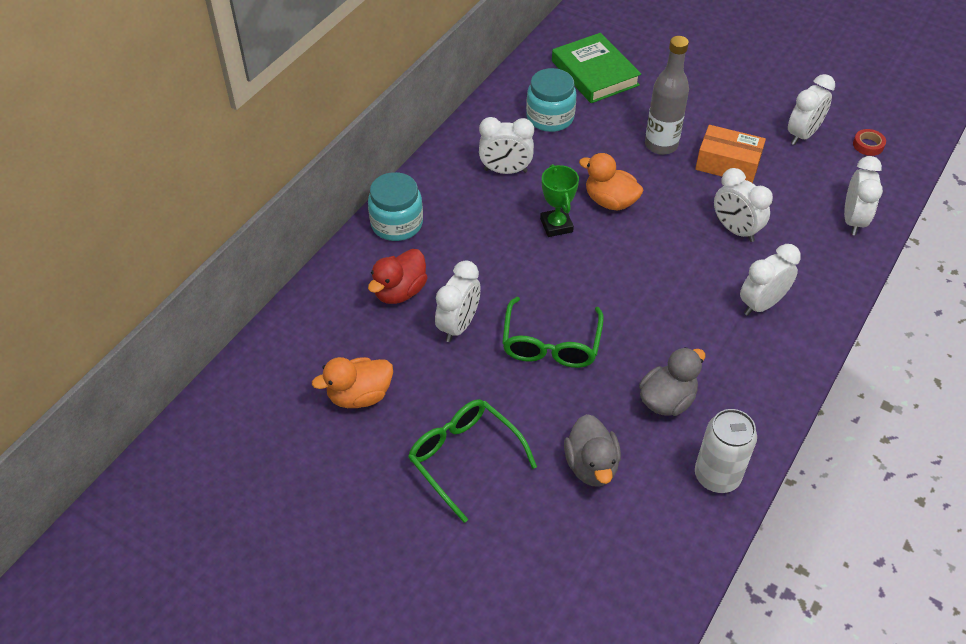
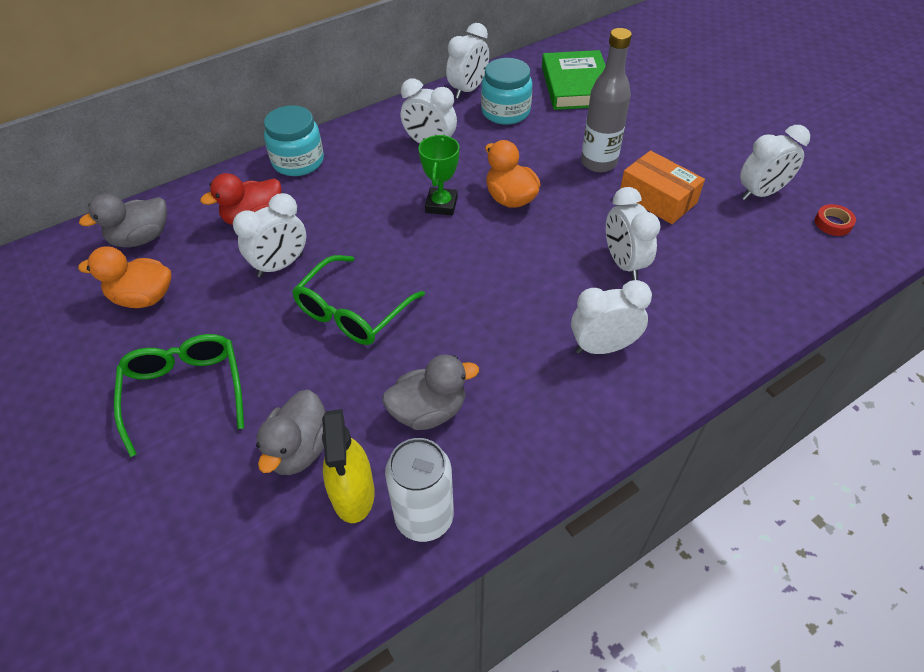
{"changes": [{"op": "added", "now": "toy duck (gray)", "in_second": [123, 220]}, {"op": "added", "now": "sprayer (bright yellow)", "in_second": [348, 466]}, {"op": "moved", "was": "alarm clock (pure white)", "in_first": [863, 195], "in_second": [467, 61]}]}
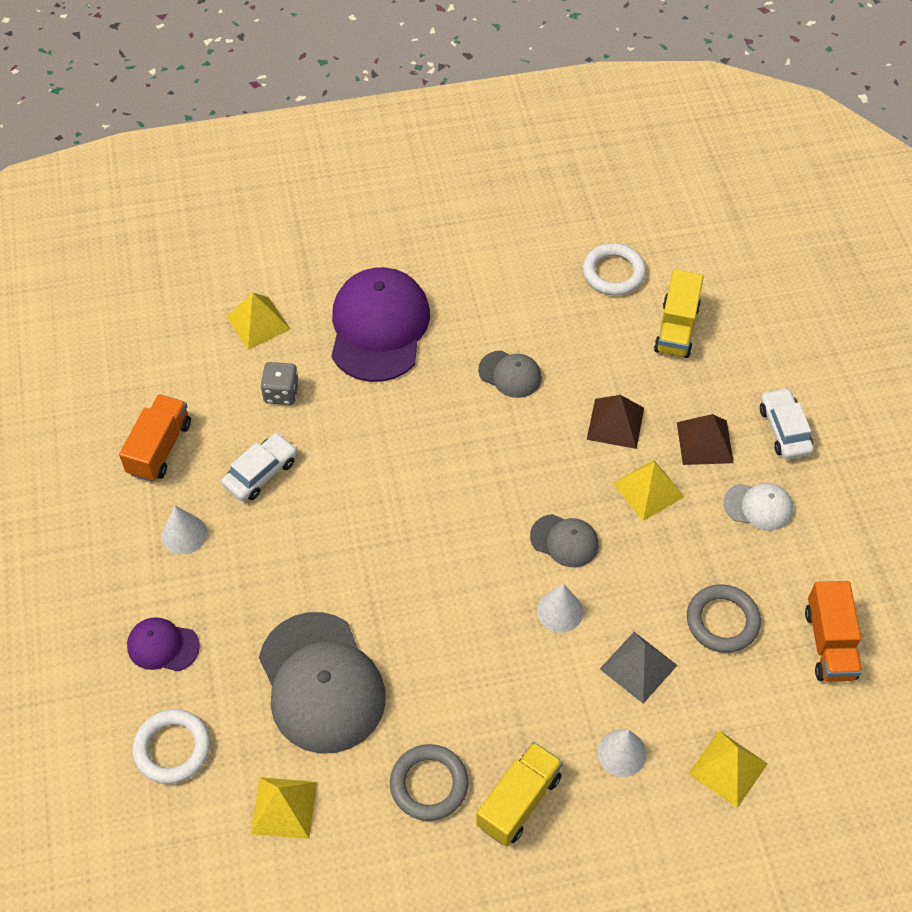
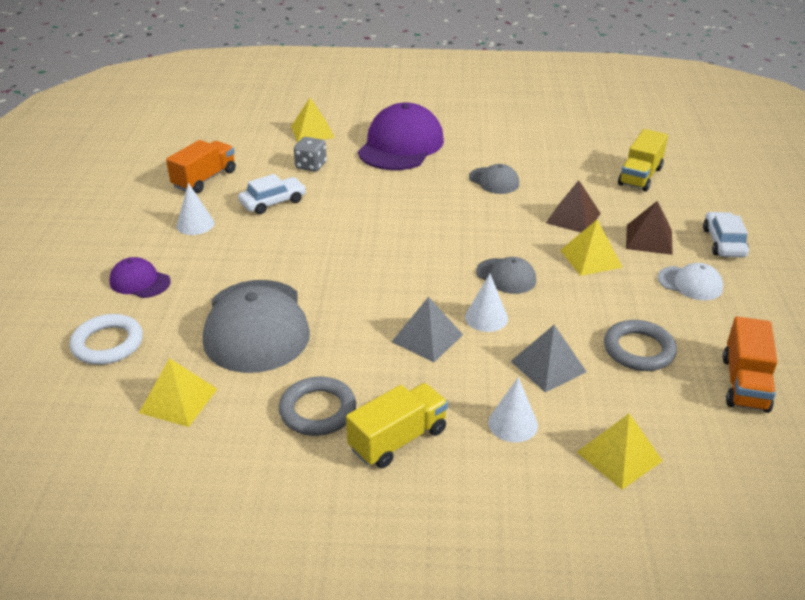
{"changes": [{"op": "removed", "was": "torus (pure white)", "in_first": [614, 269]}, {"op": "added", "now": "solid pyramid (gray)", "in_second": [427, 329]}]}
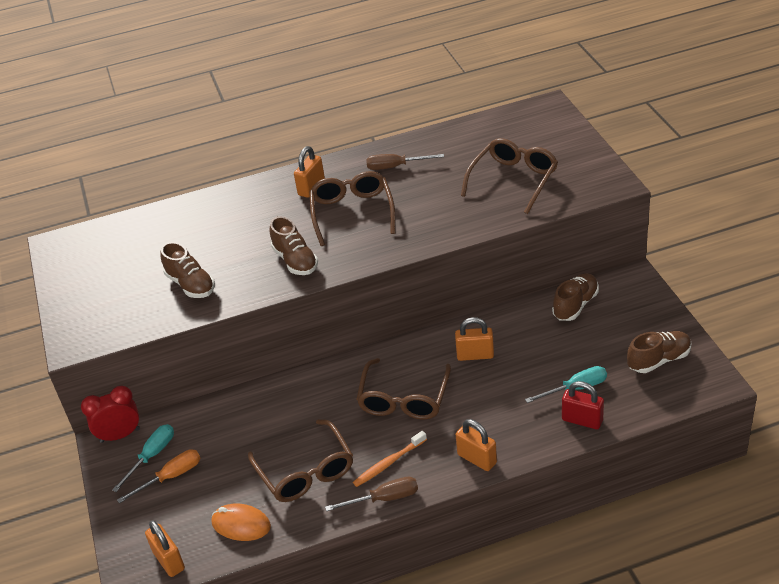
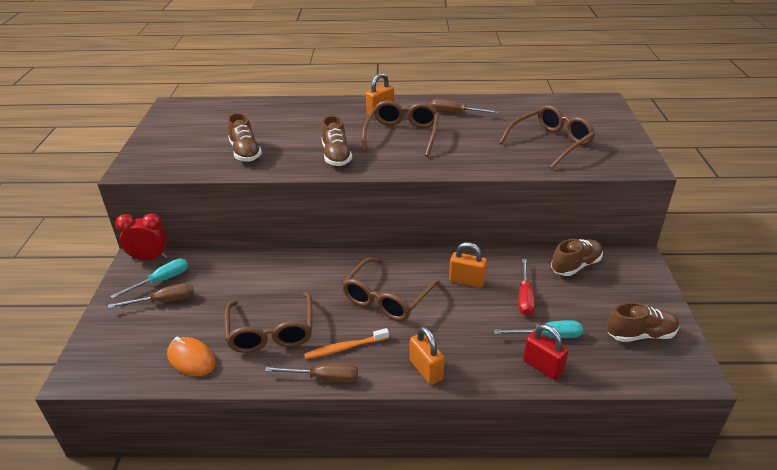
{"changes": [{"op": "removed", "was": "small lock (orange-coloured)", "in_first": [165, 549]}, {"op": "added", "now": "flat screwdriver (scarlet)", "in_second": [526, 287]}, {"op": "recoloured", "was": "flat screwdriver (orange-coloured)", "now": "flat screwdriver (dark brown)", "in_first": [159, 476], "in_second": [151, 295]}]}
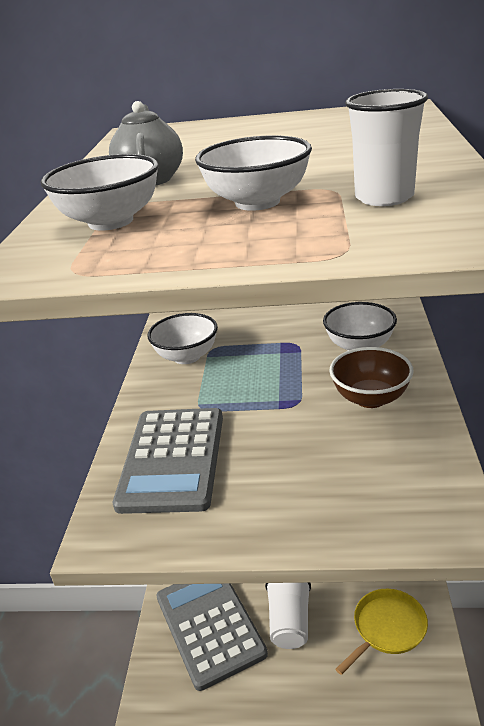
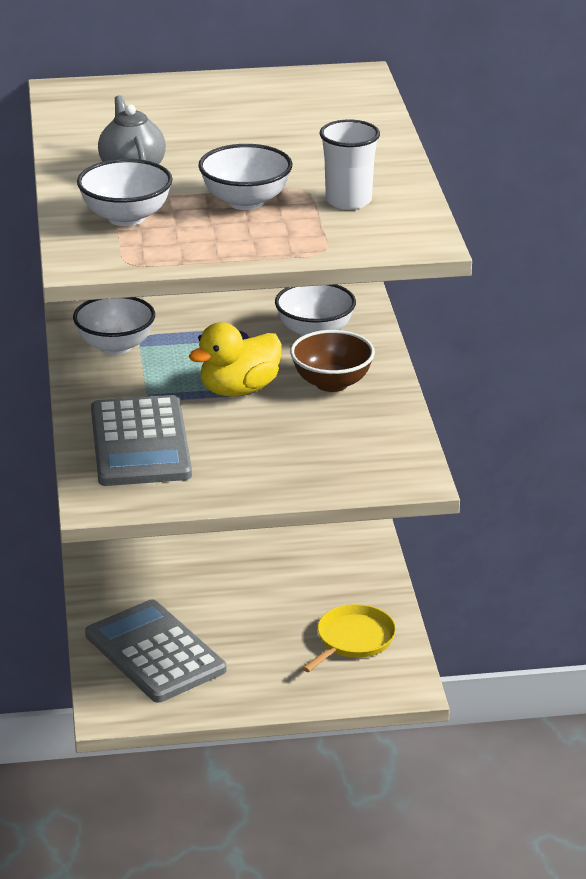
{"changes": [{"op": "removed", "was": "tumbler (pure white)", "in_first": [288, 616]}, {"op": "added", "now": "toy duck (bright yellow)", "in_second": [235, 359]}]}
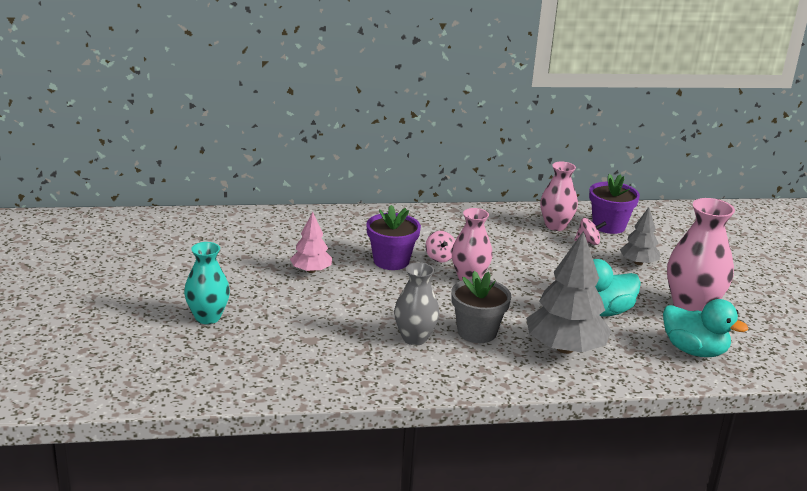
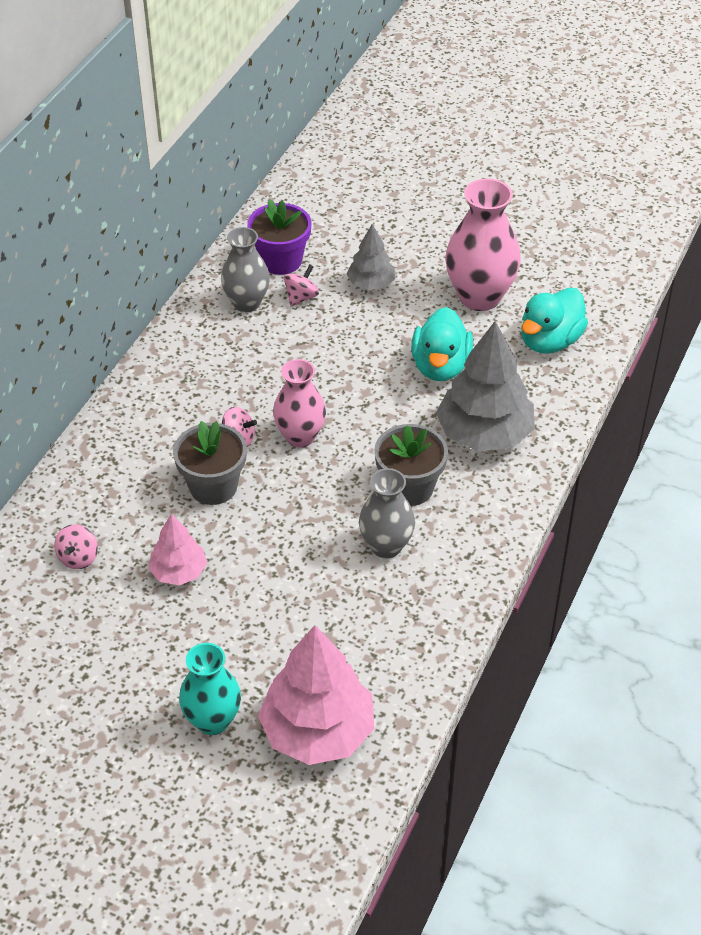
{"changes": [{"op": "added", "now": "spinning top (pink)", "in_second": [76, 546]}, {"op": "added", "now": "fir tree (pink)", "in_second": [316, 695]}, {"op": "recoloured", "was": "plant pot (royal purple)", "now": "plant pot (gray)", "in_first": [393, 237], "in_second": [210, 463]}, {"op": "recoloured", "was": "vase (pink)", "now": "vase (gray)", "in_first": [559, 196], "in_second": [245, 269]}, {"op": "turned", "was": "toy duck (aqua)", "in_first": [705, 328], "in_second": [554, 321], "clockwise": 150}]}
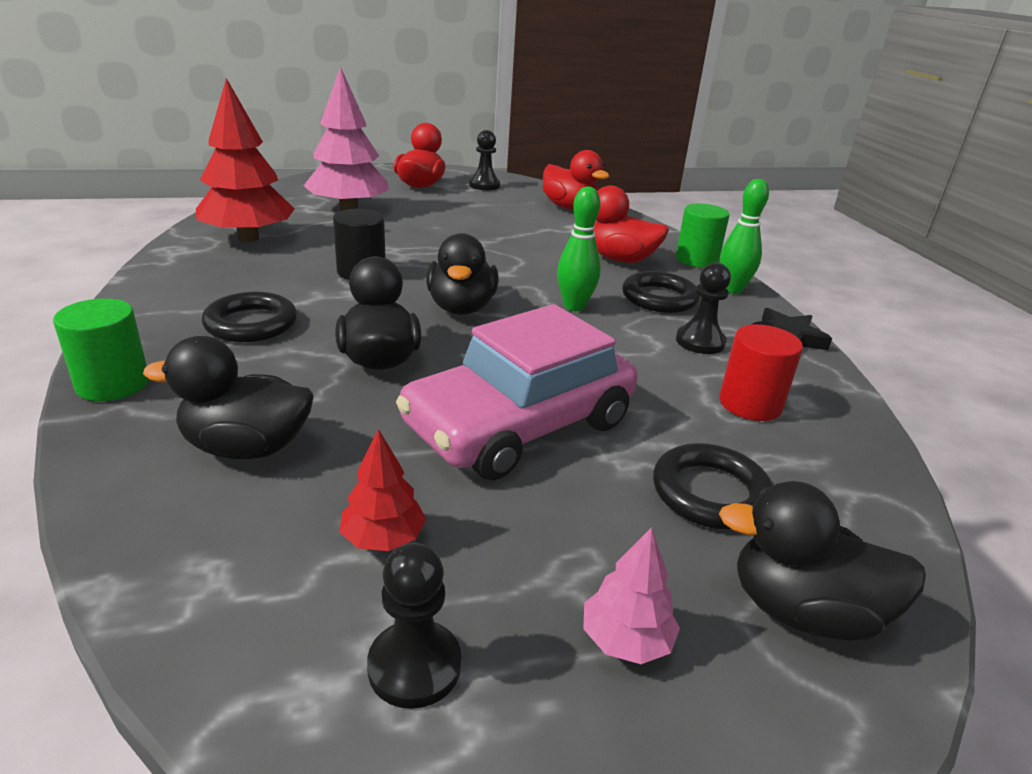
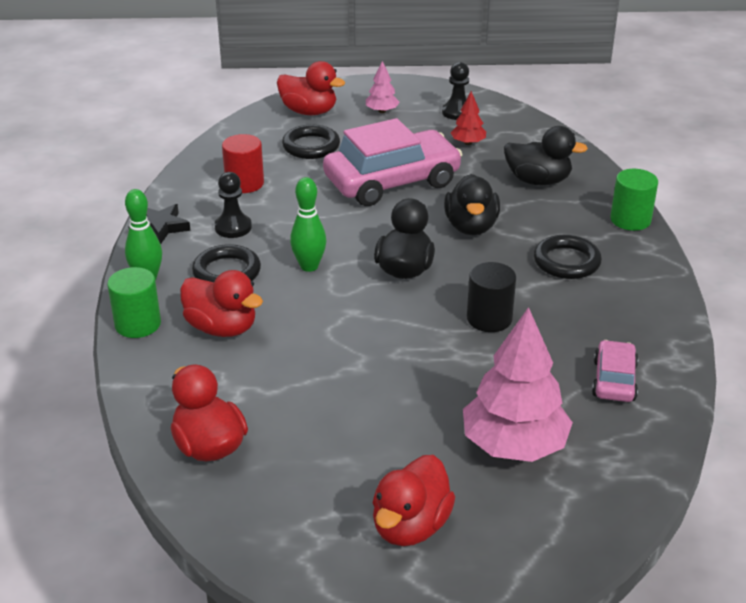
{"changes": [{"op": "removed", "was": "game pawn (jet-black)", "in_first": [484, 160]}, {"op": "replaced", "was": "fir tree (scarlet)", "now": "automobile (pink)", "in_first": [245, 160], "in_second": [615, 371]}, {"op": "recoloured", "was": "toy duck (jet-black)", "now": "toy duck (scarlet)", "in_first": [822, 561], "in_second": [311, 88]}]}
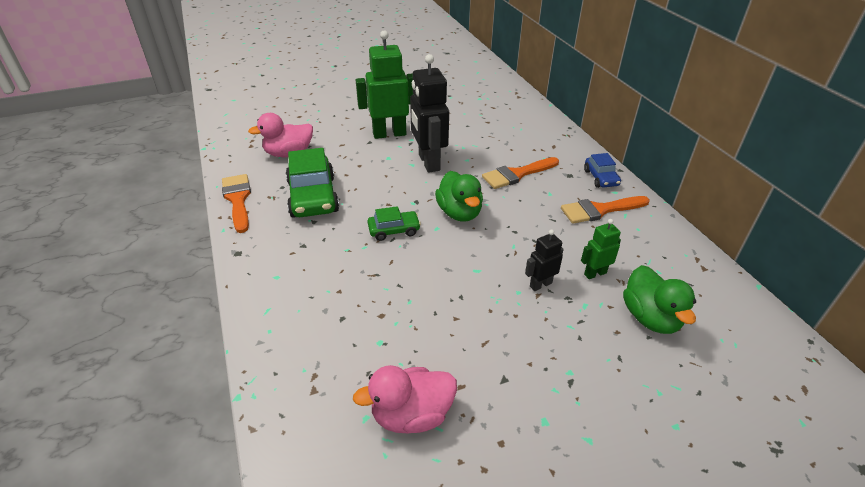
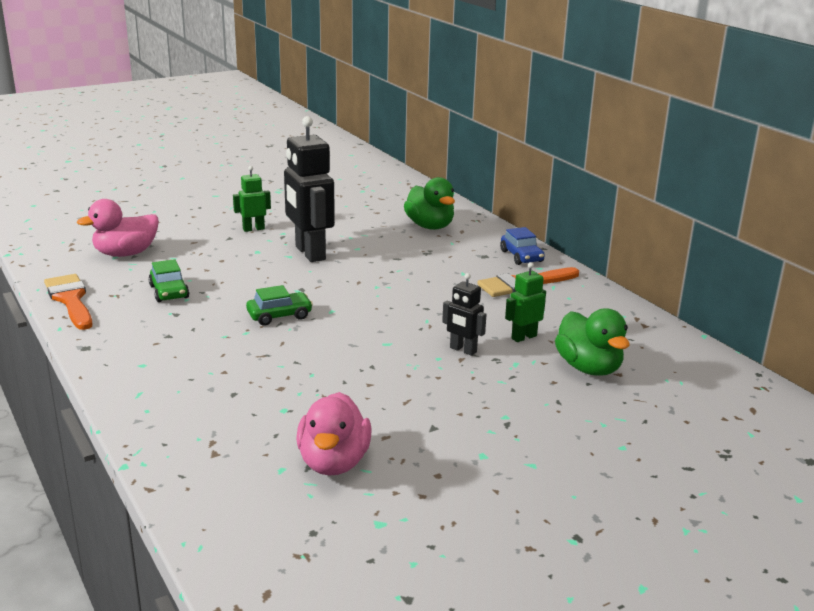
{"changes": [{"op": "removed", "was": "brush (orange-coloured)", "in_first": [520, 173]}, {"op": "moved", "was": "toy duck (emerald)", "in_first": [459, 196], "in_second": [429, 203]}, {"op": "turned", "was": "toy duck (pink)", "in_first": [405, 399], "in_second": [333, 434], "clockwise": -60}, {"op": "turned", "was": "toy robot (jet-black)", "in_first": [544, 260], "in_second": [464, 314], "clockwise": -105}, {"op": "resized", "was": "automobile (emerald)", "in_first": [312, 183], "in_second": [168, 280], "ratio": 0.54}, {"op": "resized", "was": "toy robot (emerald)", "in_first": [384, 84], "in_second": [252, 199], "ratio": 0.5}]}
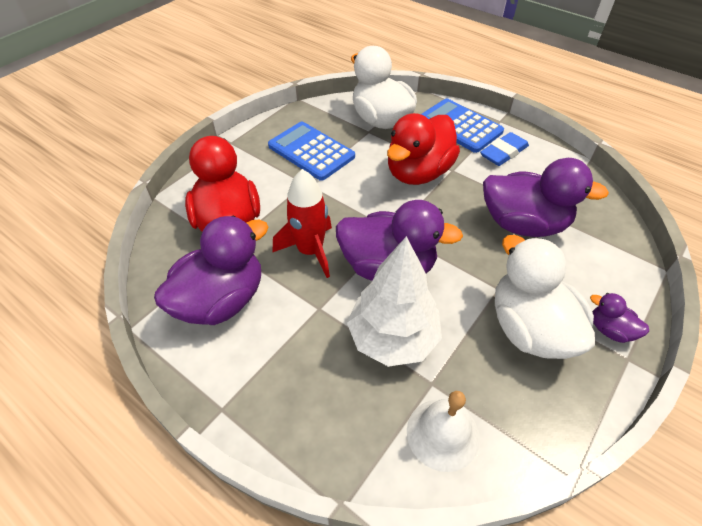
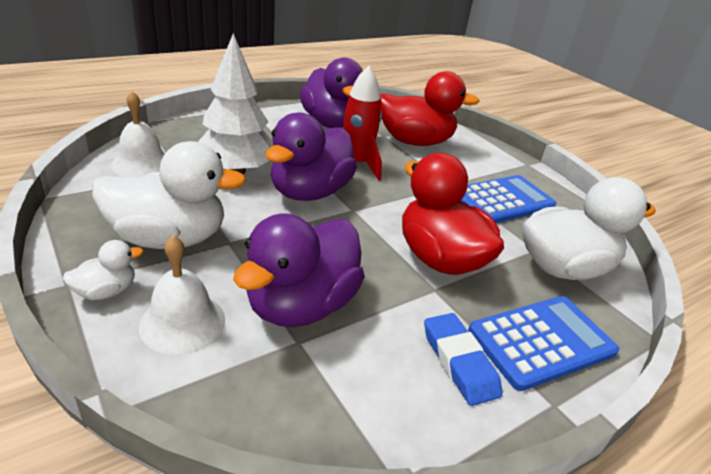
{"changes": [{"op": "added", "now": "school bell (pure white)", "in_second": [182, 294]}, {"op": "recoloured", "was": "toy duck (royal purple)", "now": "toy duck (pure white)", "in_first": [619, 318], "in_second": [103, 270]}]}
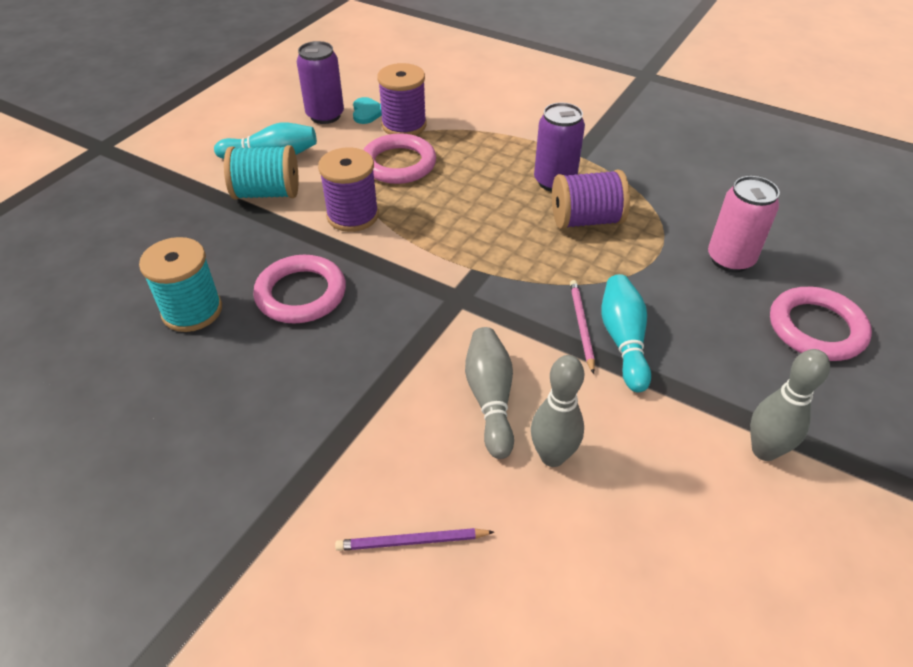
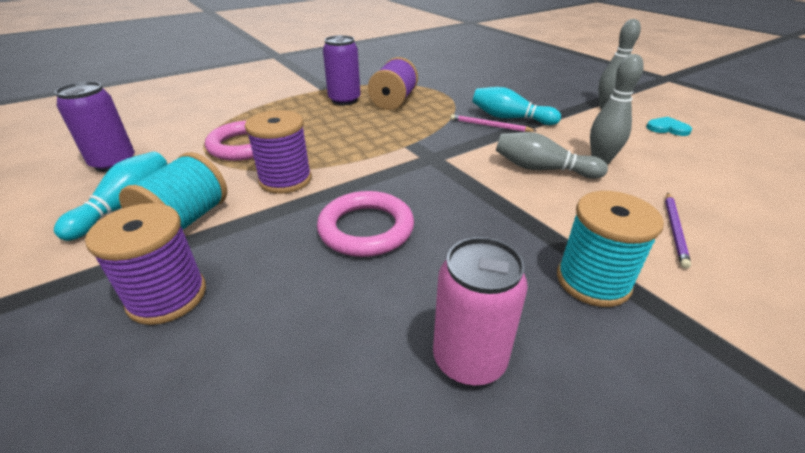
{"changes": [{"op": "removed", "was": "torus (pink)", "in_first": [821, 324]}, {"op": "moved", "was": "spool (aqua)", "in_first": [180, 284], "in_second": [610, 249]}, {"op": "moved", "was": "love heart (aqua)", "in_first": [367, 110], "in_second": [669, 126]}, {"op": "moved", "was": "spool (royal purple)", "in_first": [402, 99], "in_second": [145, 264]}, {"op": "moved", "was": "tin (pink)", "in_first": [744, 224], "in_second": [480, 311]}]}
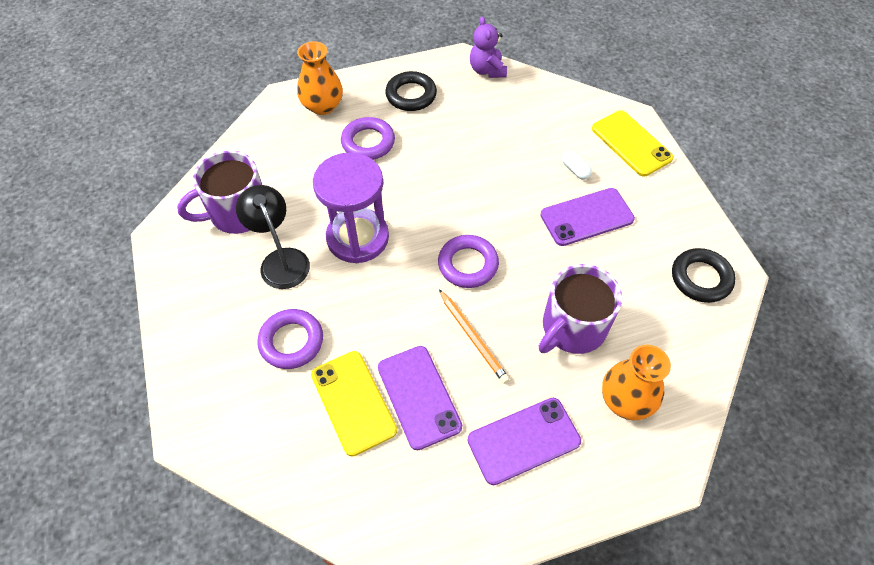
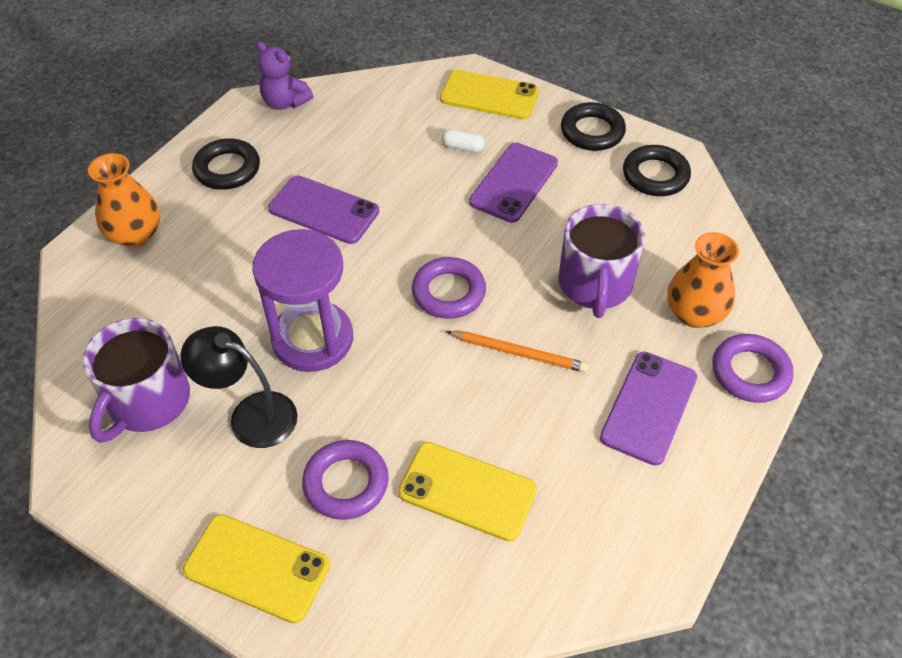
{"changes": [{"op": "added", "now": "mobile phone (bright yellow)", "in_second": [256, 569]}, {"op": "added", "now": "torus (jet-black)", "in_second": [593, 126]}, {"op": "moved", "was": "torus (royal purple)", "in_first": [368, 138], "in_second": [753, 368]}, {"op": "moved", "was": "mobile phone (royal purple)", "in_first": [420, 398], "in_second": [323, 210]}]}
